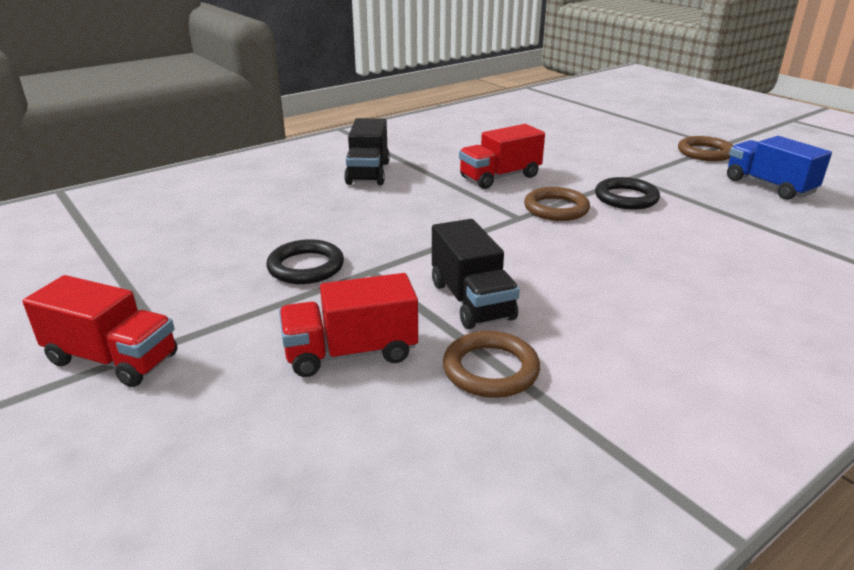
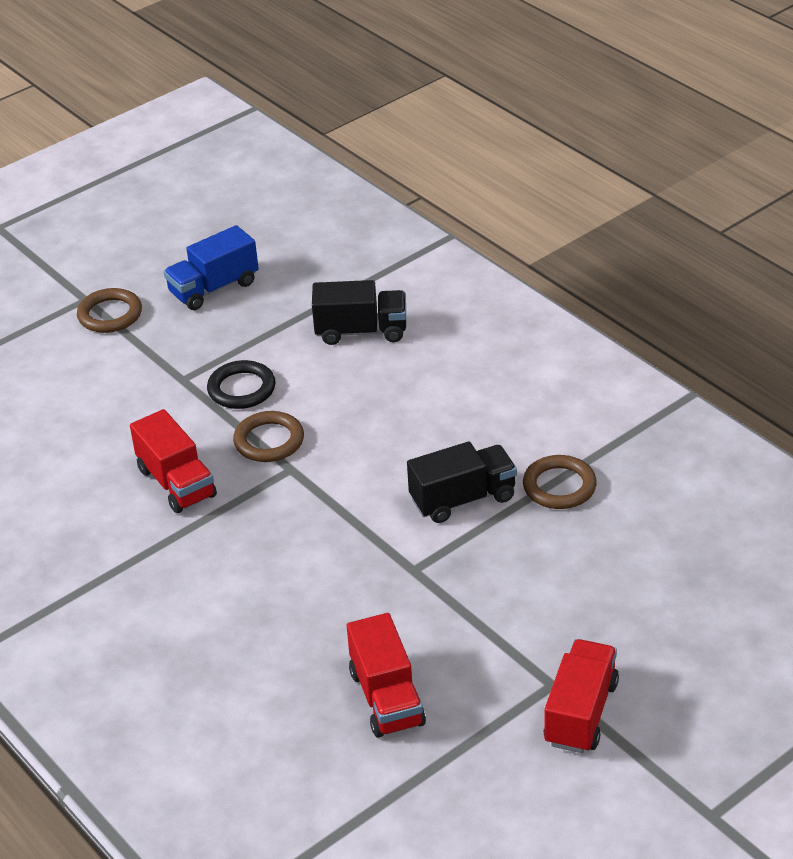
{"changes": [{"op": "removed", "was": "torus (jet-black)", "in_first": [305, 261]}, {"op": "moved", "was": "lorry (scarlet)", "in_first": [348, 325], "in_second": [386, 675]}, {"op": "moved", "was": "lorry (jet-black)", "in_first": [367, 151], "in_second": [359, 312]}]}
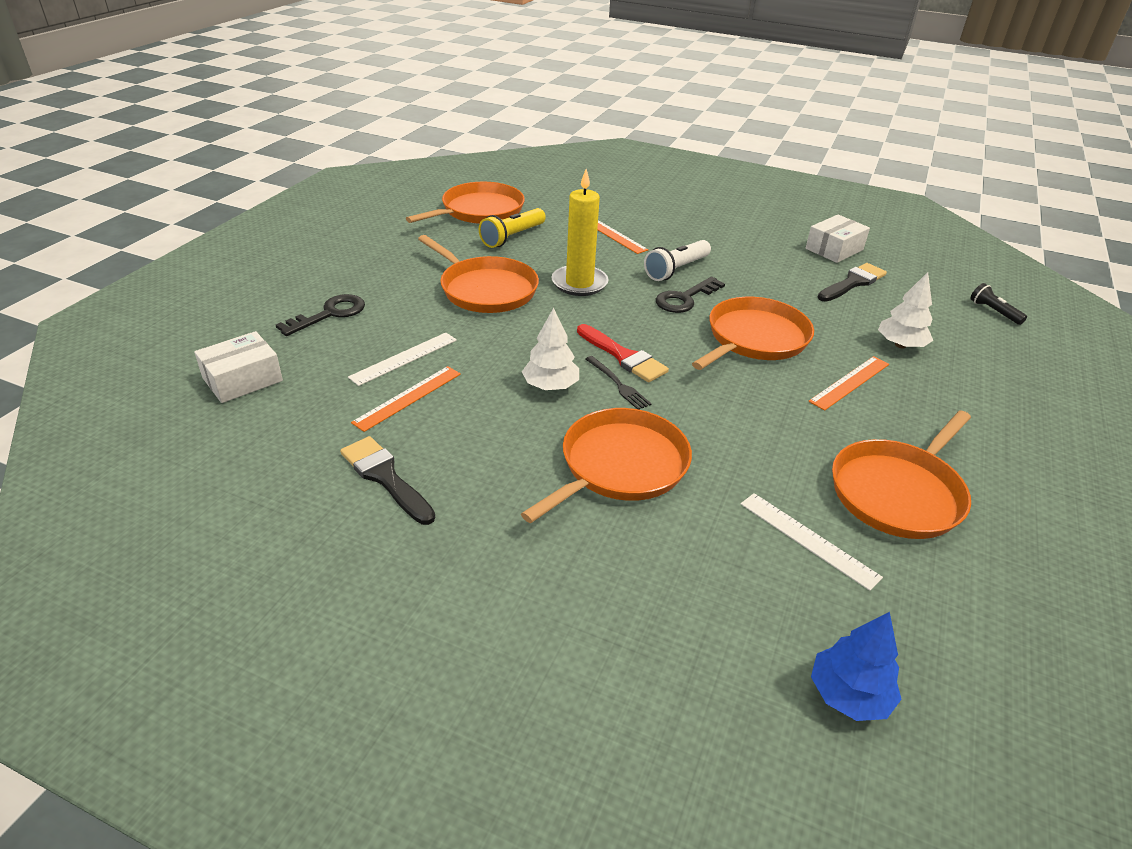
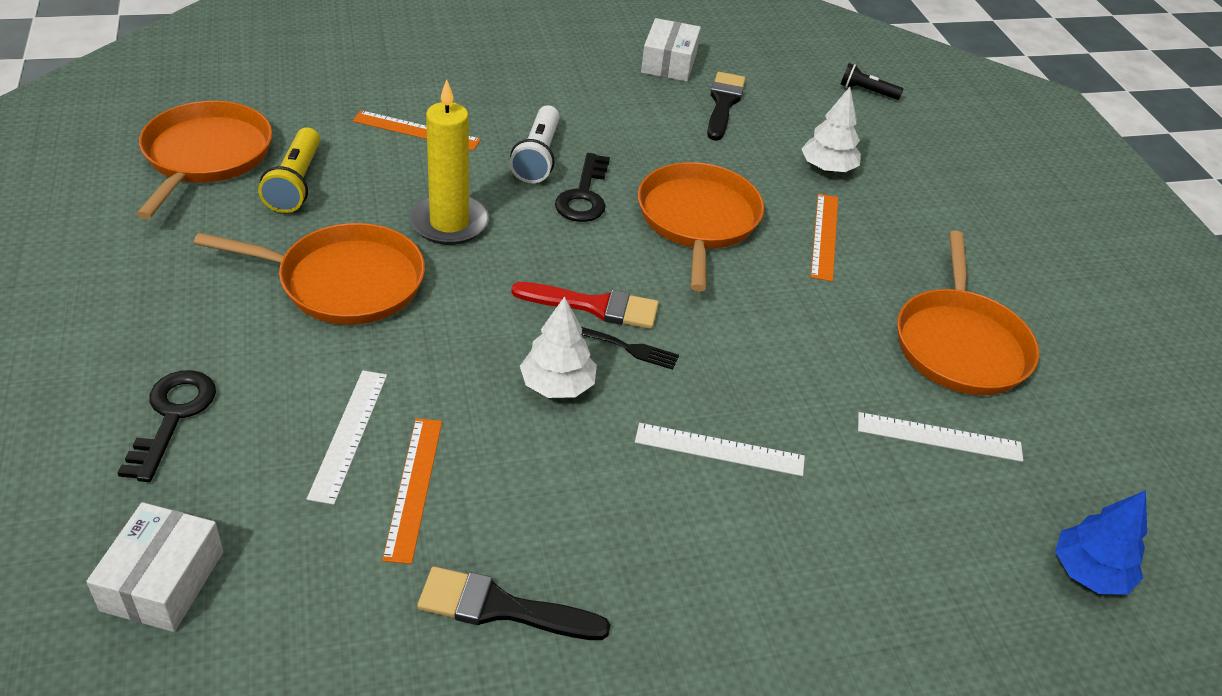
{"changes": [{"op": "replaced", "was": "pan (orange-coloured)", "now": "ruler (pure white)", "in_first": [606, 465], "in_second": [720, 449]}]}
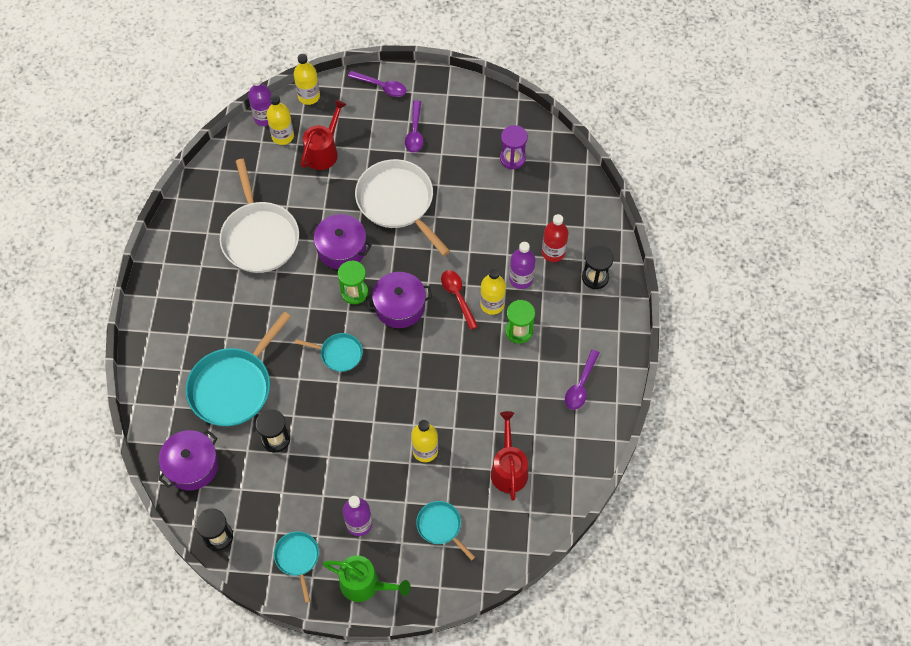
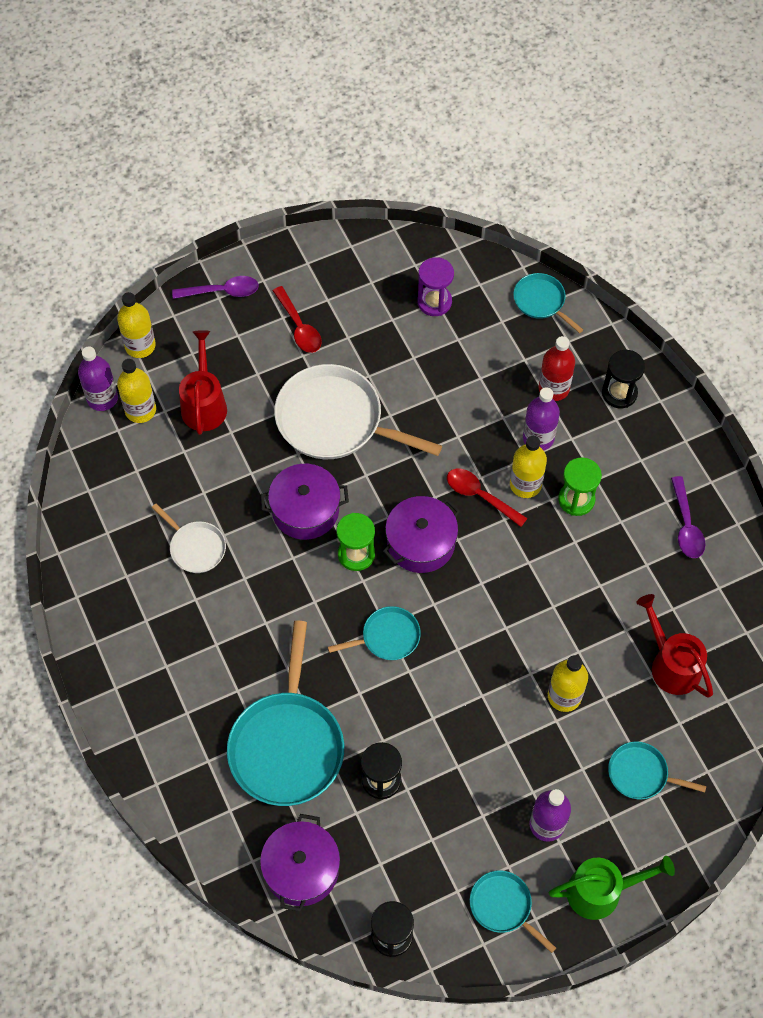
{"changes": [{"op": "added", "now": "pan (aqua)", "in_second": [548, 303]}, {"op": "recoloured", "was": "tablespoon (royal purple)", "now": "tablespoon (scarlet)", "in_first": [414, 126], "in_second": [297, 319]}, {"op": "resized", "was": "pan (pure white)", "in_first": [259, 216], "in_second": [189, 538], "ratio": 0.51}]}
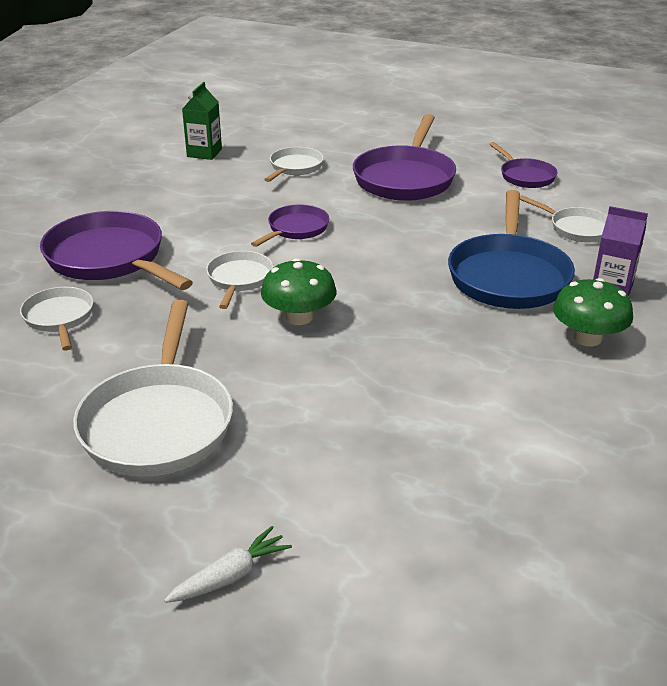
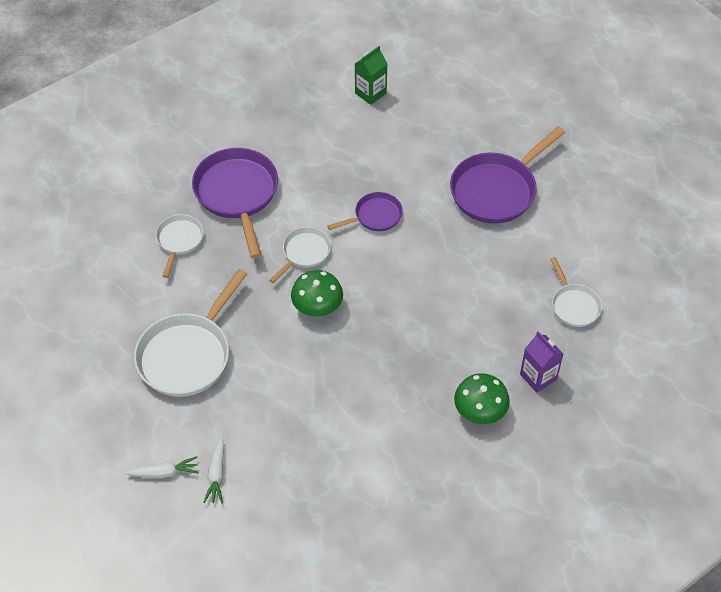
{"changes": [{"op": "removed", "was": "pan (pure white)", "in_first": [294, 164]}, {"op": "removed", "was": "pan (cobalt)", "in_first": [511, 249]}, {"op": "removed", "was": "pan (royal purple)", "in_first": [523, 165]}, {"op": "added", "now": "toy carrot (pure white)", "in_second": [213, 470]}]}
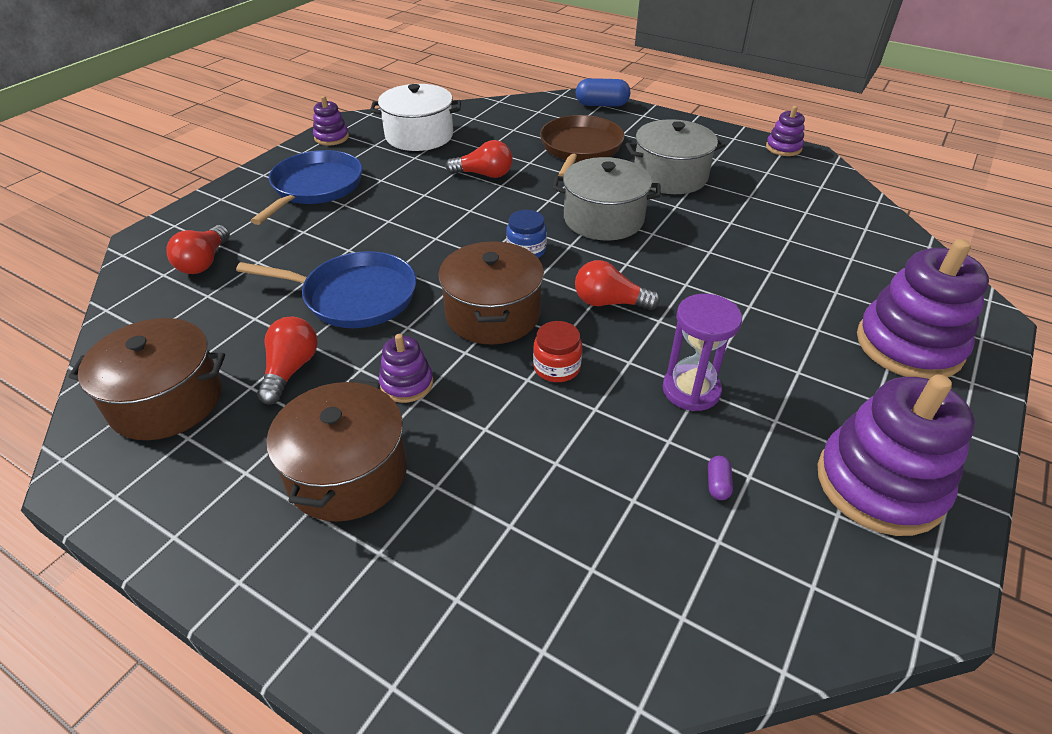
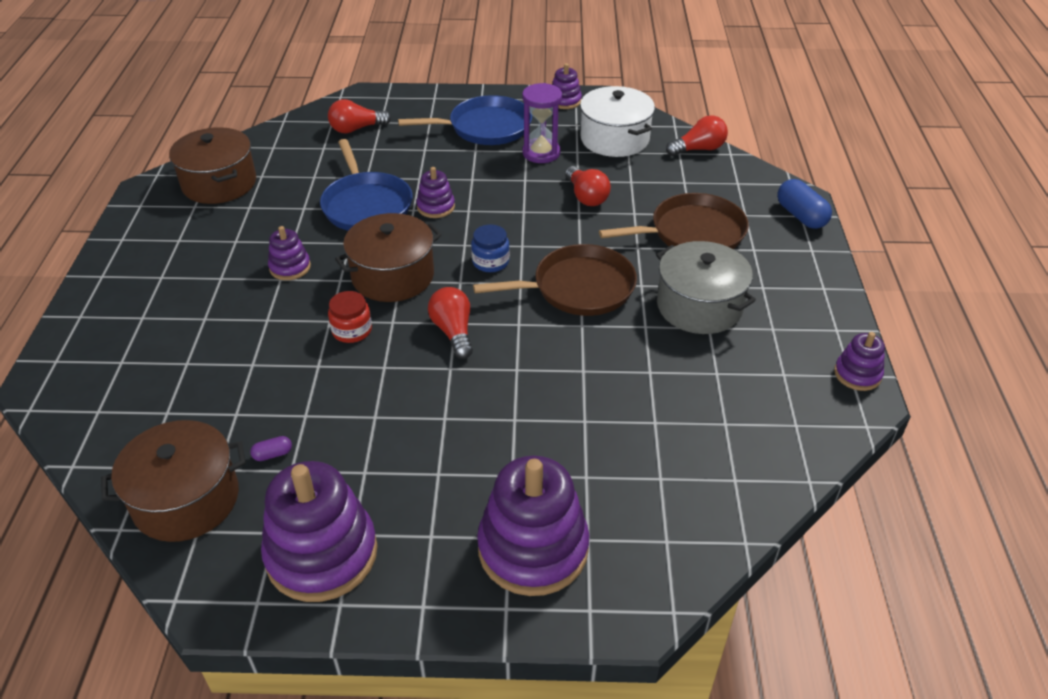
{"changes": [{"op": "added", "now": "stacking rings (royal purple)", "in_second": [436, 192]}, {"op": "moved", "was": "lightbulb (scarlet)", "in_first": [287, 361], "in_second": [697, 135]}, {"op": "moved", "was": "stockpot (dark brown)", "in_first": [337, 450], "in_second": [173, 481]}, {"op": "moved", "was": "sand timer (royal purple)", "in_first": [702, 352], "in_second": [542, 123]}, {"op": "replaced", "was": "stockpot (gray)", "now": "pan (dark brown)", "in_first": [607, 199], "in_second": [555, 280]}]}
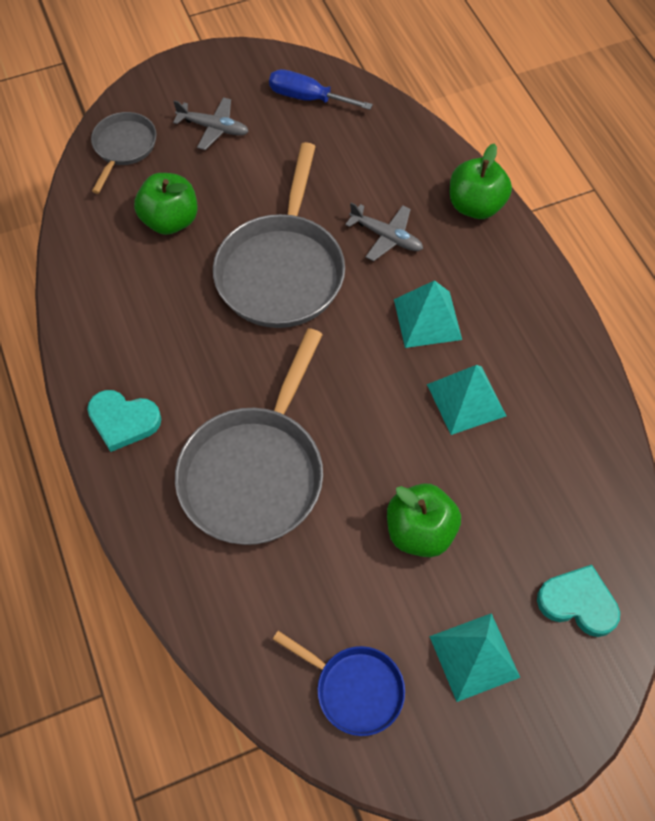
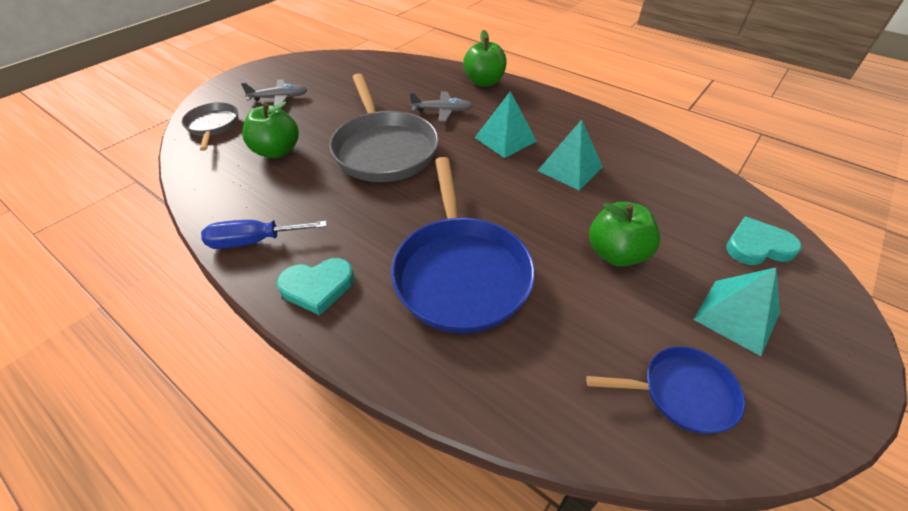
{"changes": [{"op": "moved", "was": "flat screwdriver (cobalt)", "in_first": [321, 89], "in_second": [264, 234]}, {"op": "recoloured", "was": "pan (gray)", "now": "pan (cobalt)", "in_first": [249, 436], "in_second": [463, 245]}]}
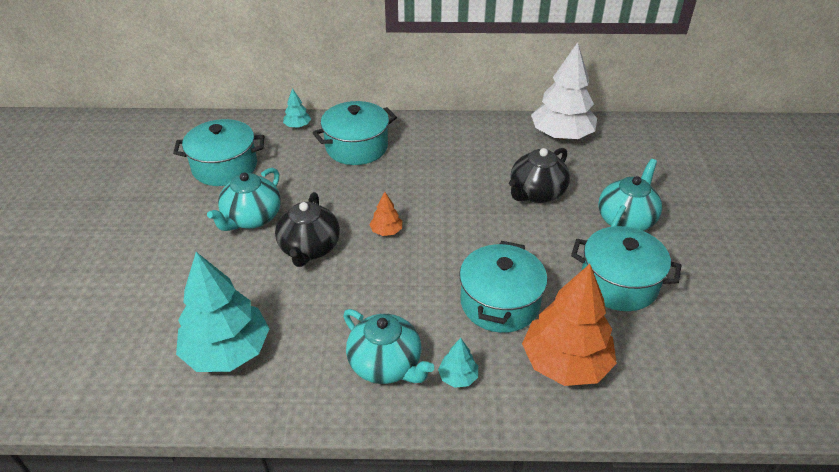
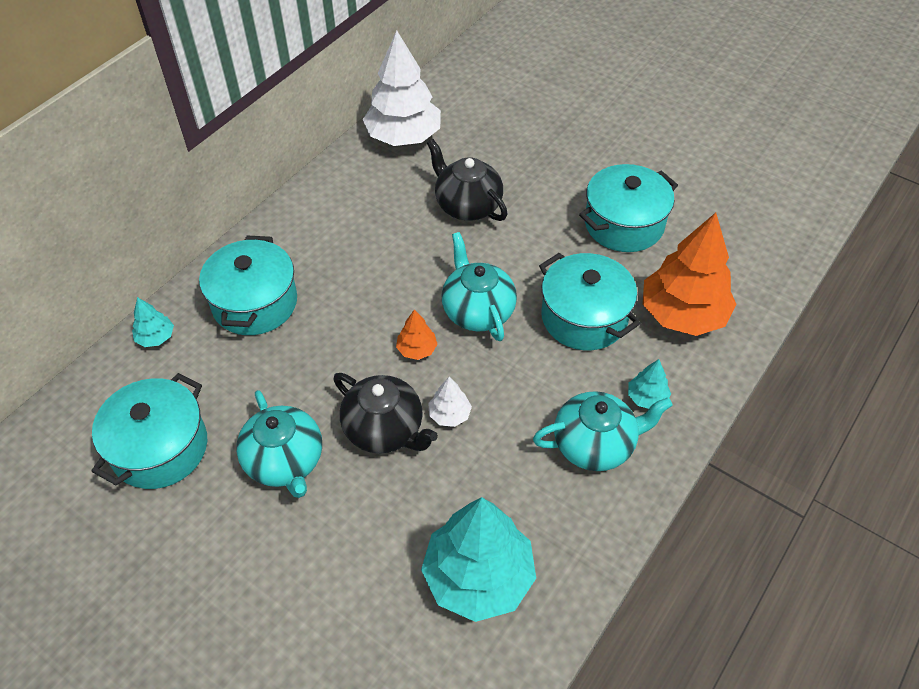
{"changes": [{"op": "added", "now": "fir tree (pure white)", "in_second": [450, 402]}, {"op": "moved", "was": "teapot (aqua)", "in_first": [630, 195], "in_second": [479, 286]}, {"op": "turned", "was": "teapot (jet-black)", "in_first": [539, 175], "in_second": [467, 180], "clockwise": 150}]}
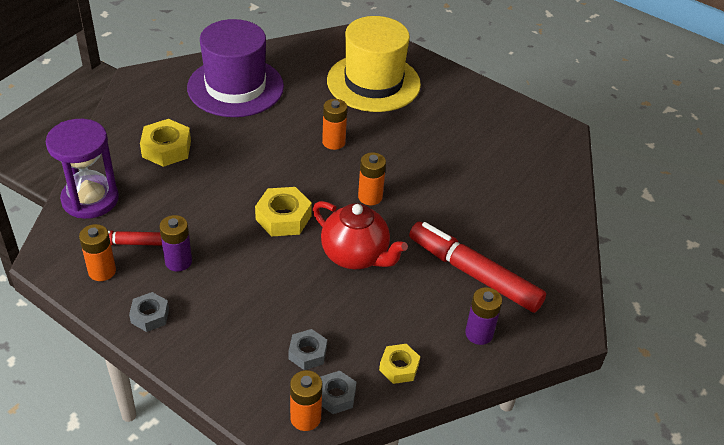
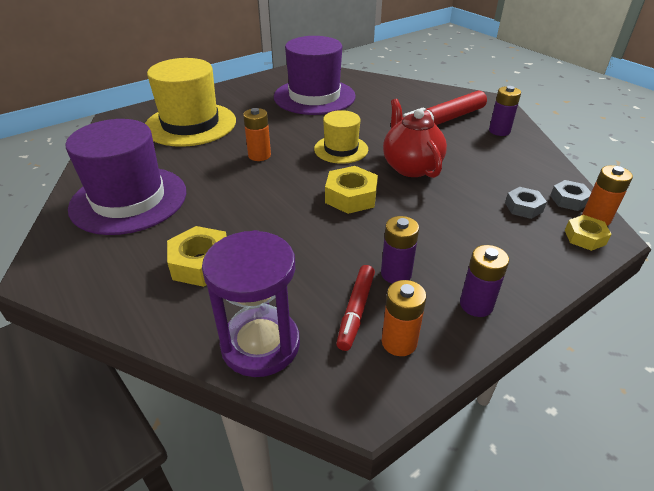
{"changes": [{"op": "added", "now": "tall hat (royal purple)", "in_second": [314, 75]}, {"op": "moved", "was": "hexagon nut (bright yellow)", "in_first": [399, 364], "in_second": [588, 233]}, {"op": "replaced", "was": "hexagon nut (gray)", "now": "battery (royal purple)", "in_first": [149, 312], "in_second": [484, 281]}, {"op": "replaced", "was": "battery (orange-coloured)", "now": "tall hat (bright yellow)", "in_first": [372, 178], "in_second": [341, 137]}, {"op": "turned", "was": "teapot (scarlet)", "in_first": [360, 235], "in_second": [415, 138], "clockwise": -75}]}
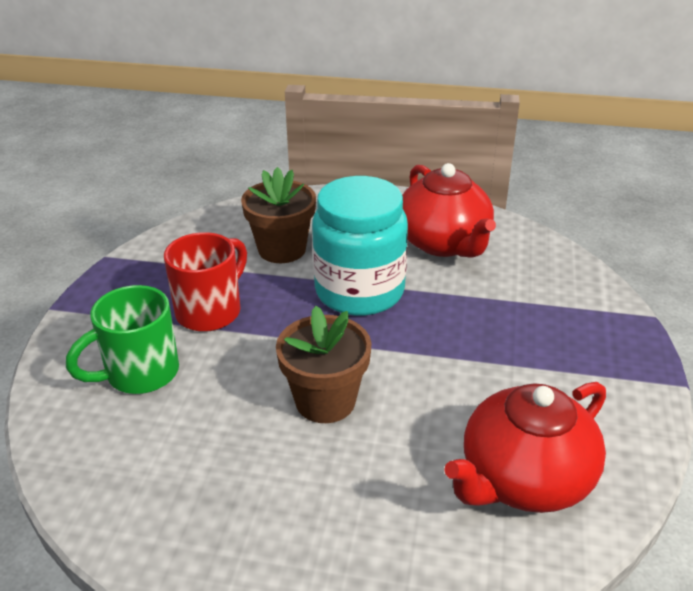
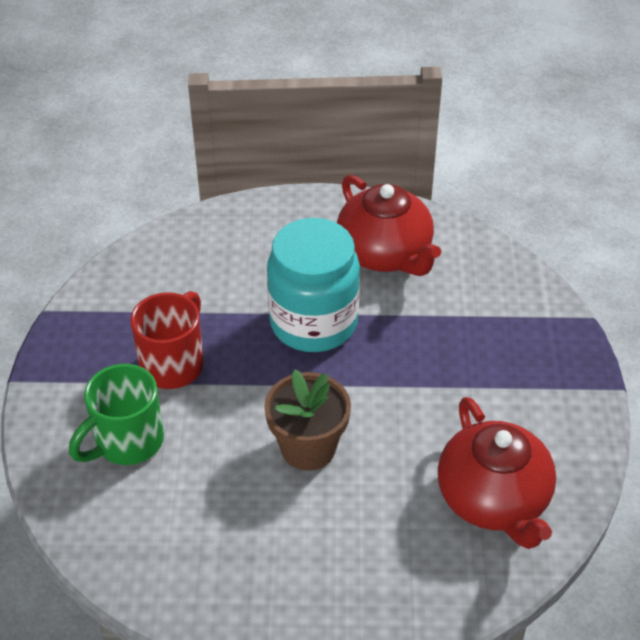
{"changes": [{"op": "removed", "was": "plant pot (dark brown)", "in_first": [278, 215]}, {"op": "turned", "was": "teapot (scarlet)", "in_first": [525, 447], "in_second": [497, 473], "clockwise": -60}]}
